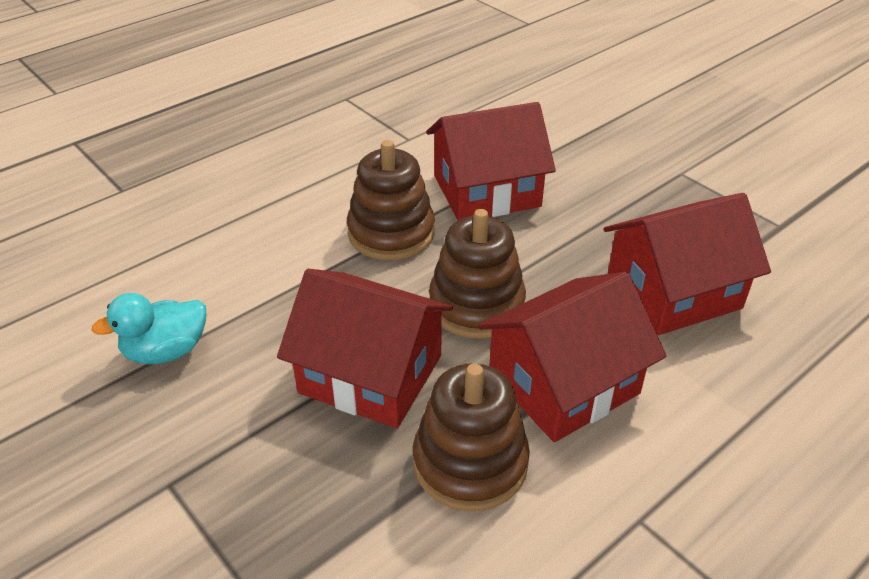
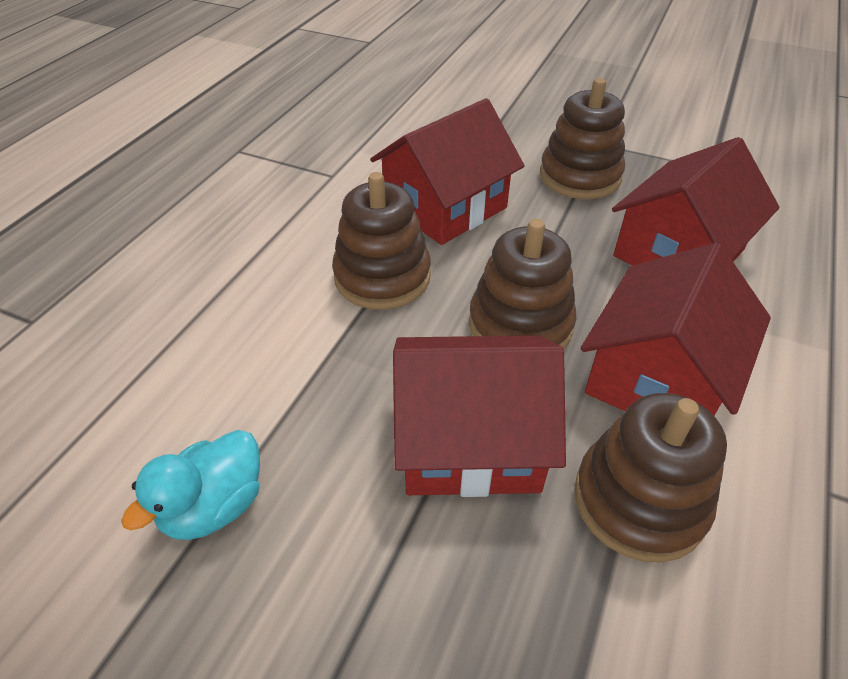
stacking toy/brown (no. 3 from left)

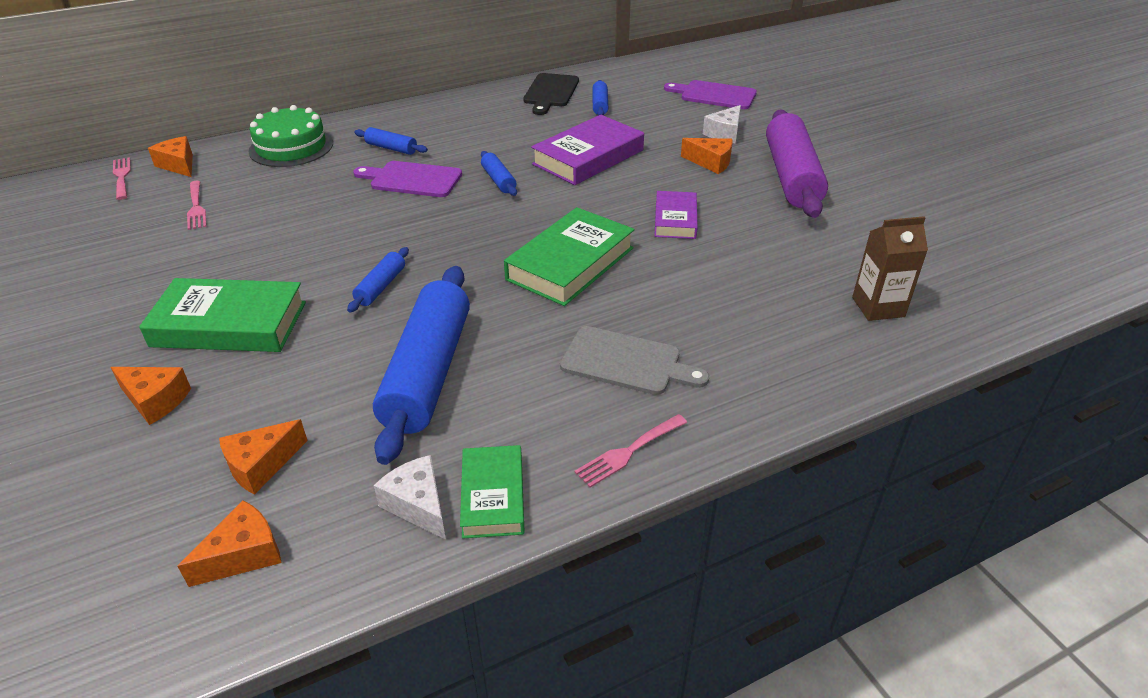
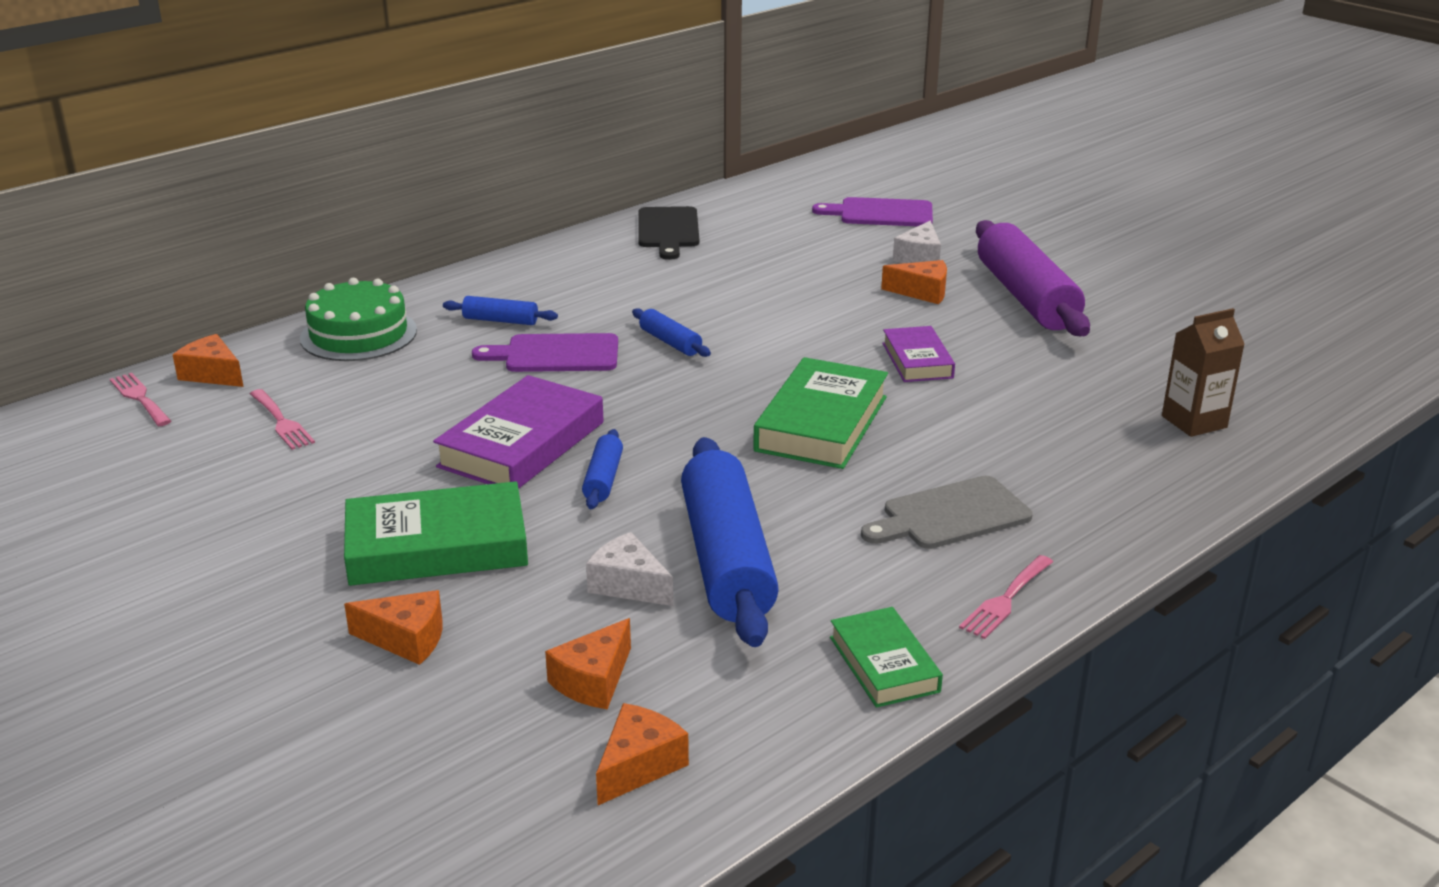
cheese/white (no. 1 from left)
book/purple (no. 1 from left)
cutting board/grey
rolling pin/blue (no. 5 from left in the first image)

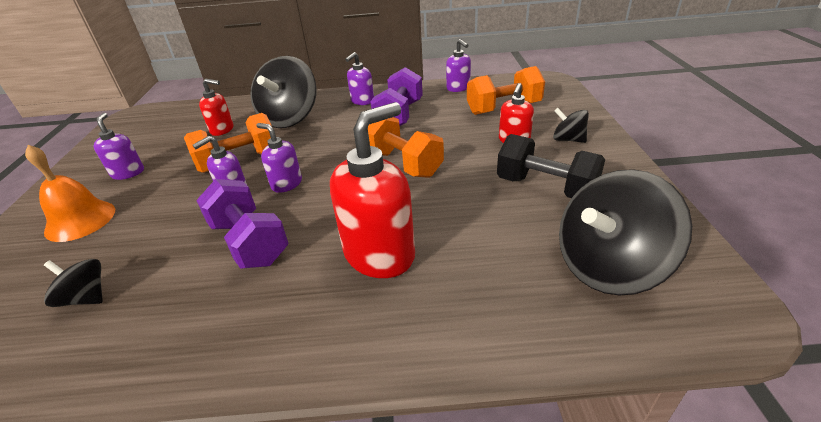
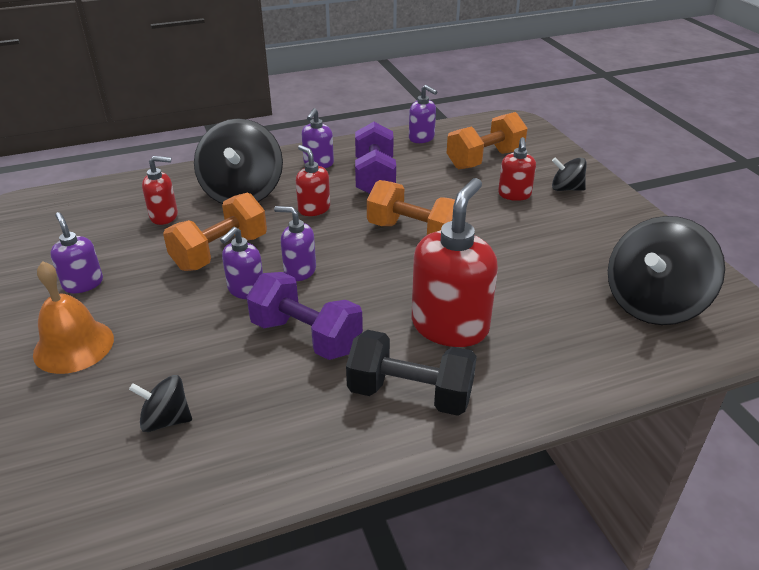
dumbbell/black
soap dispenser/red (no. 2 from left)

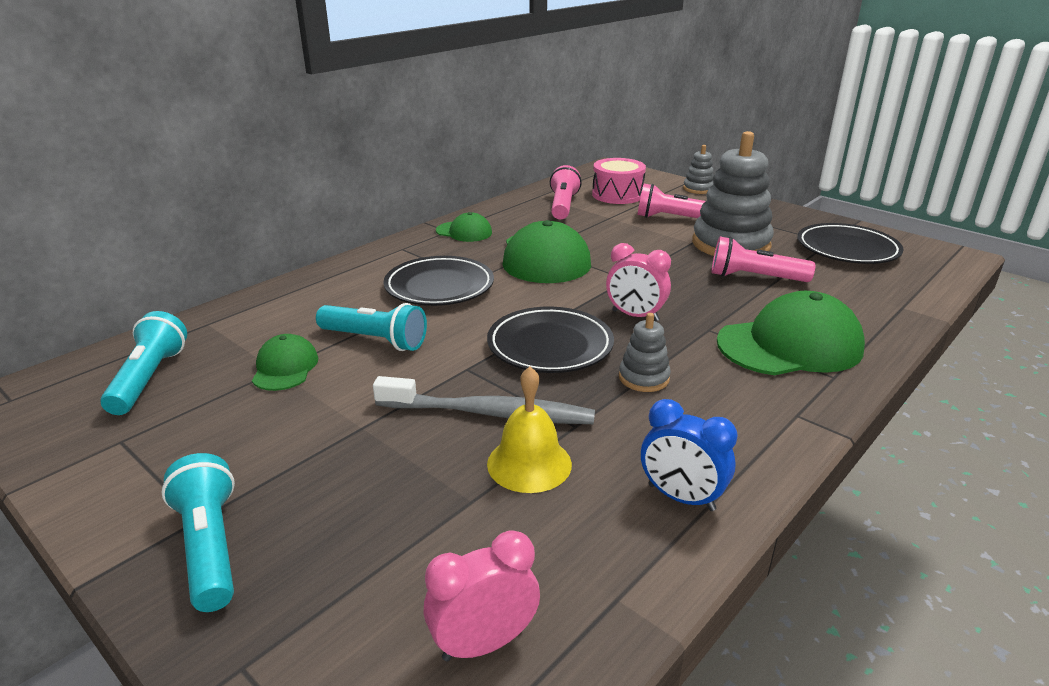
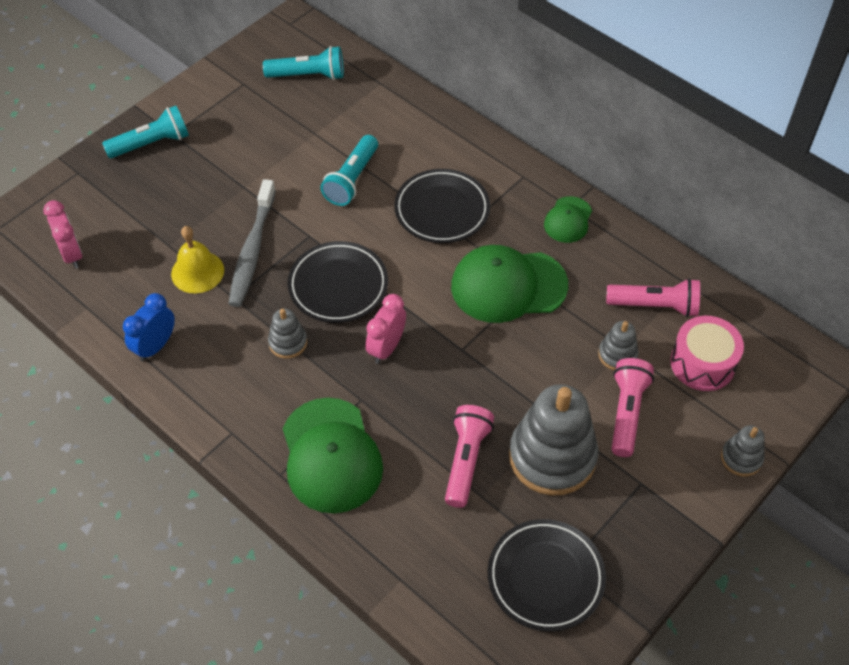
cap/green (no. 1 from left in the first image)
stacking toy/grey (no. 3 from left)

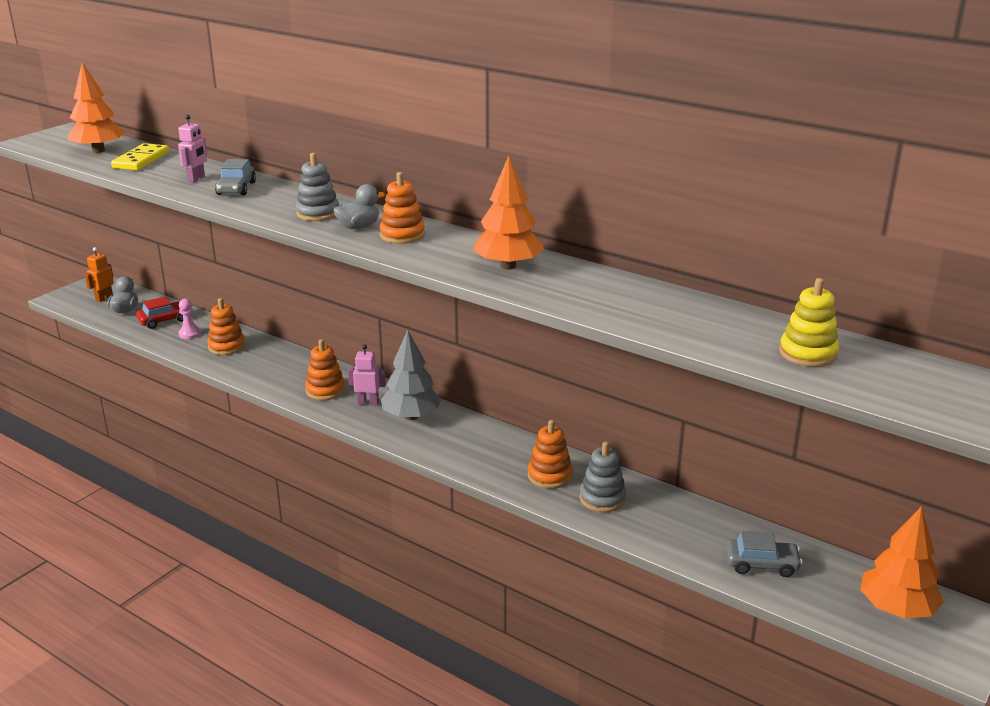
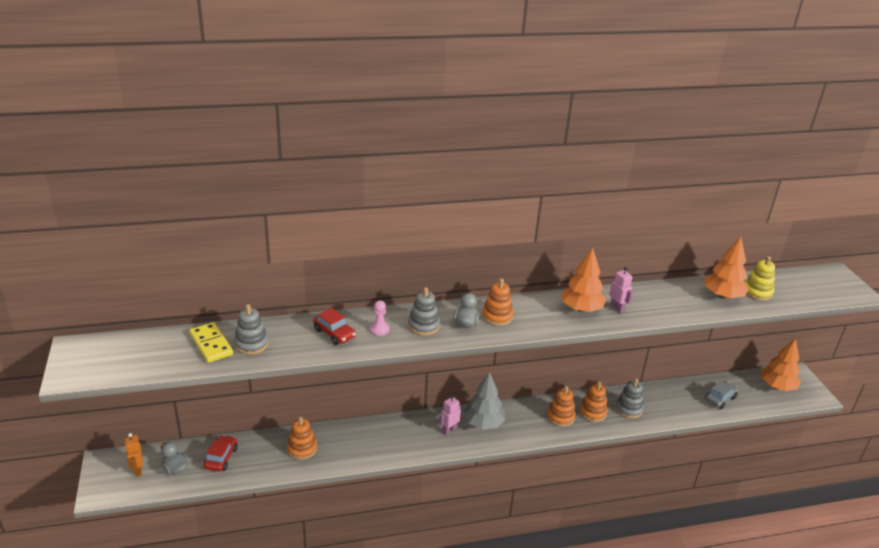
tree/orange (no. 2 from left)
robot/pink (no. 2 from left)
pawn/pink
car/red (no. 2 from left)
stacking toy/orange (no. 3 from left)
stacking toy/grey (no. 1 from left)

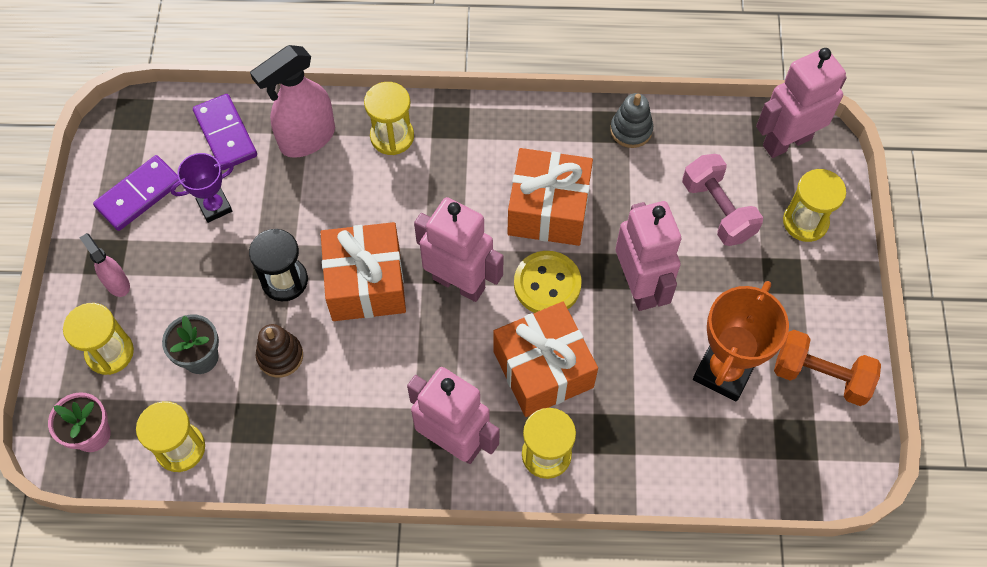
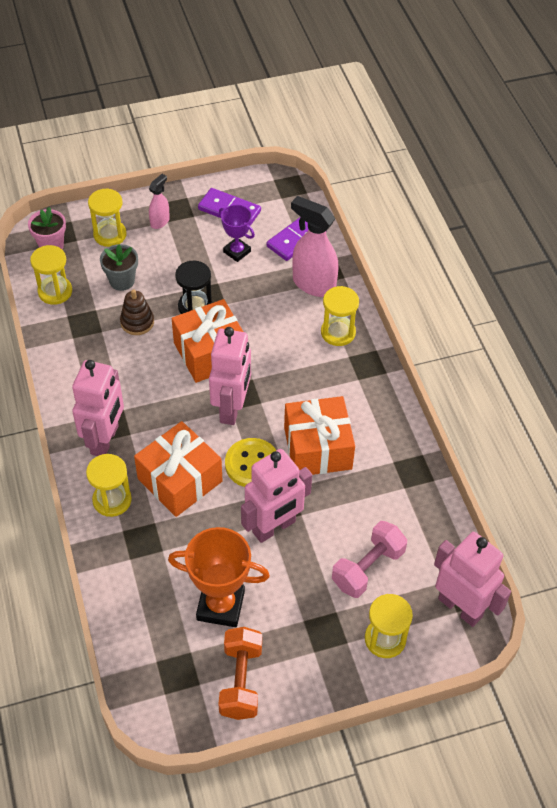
stacking toy/grey

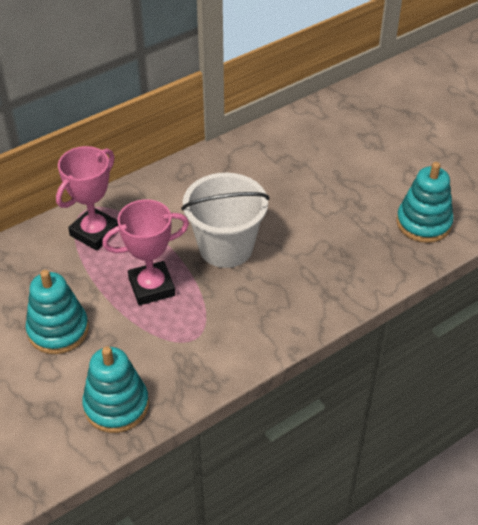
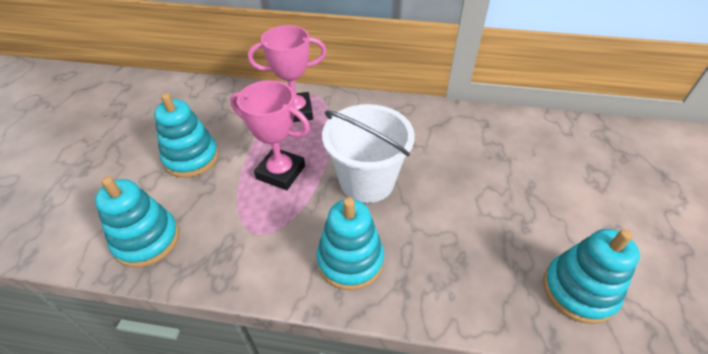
stacking toy/turquoise (no. 3 from left)

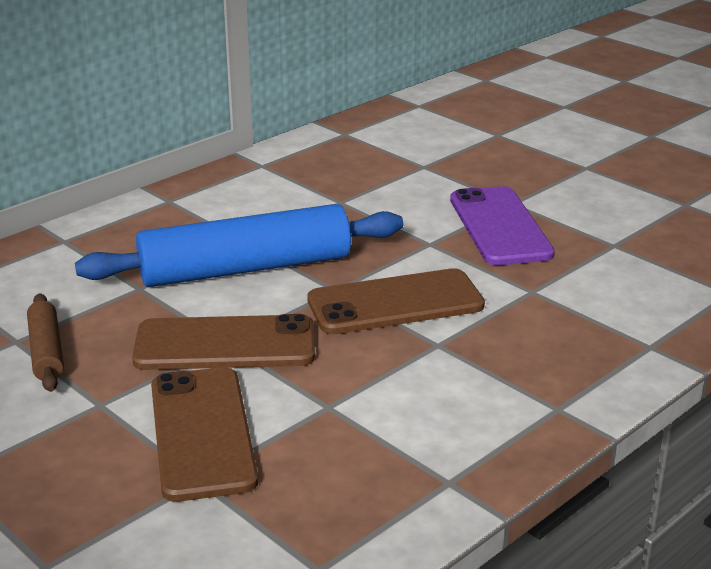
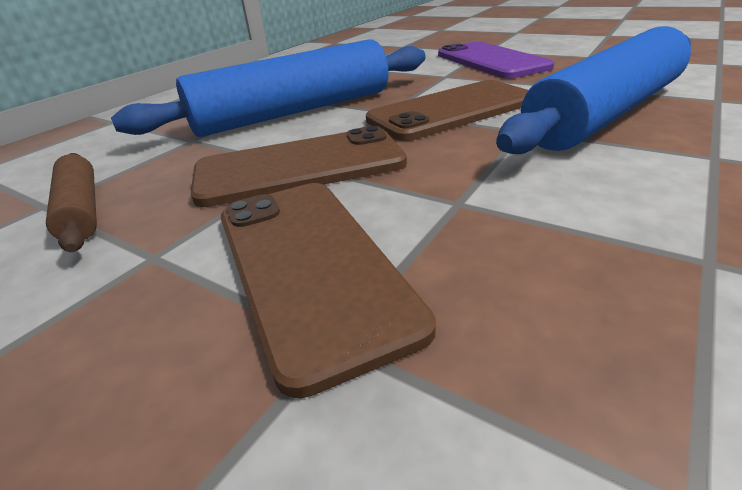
rolling pin/blue (no. 2 from left)

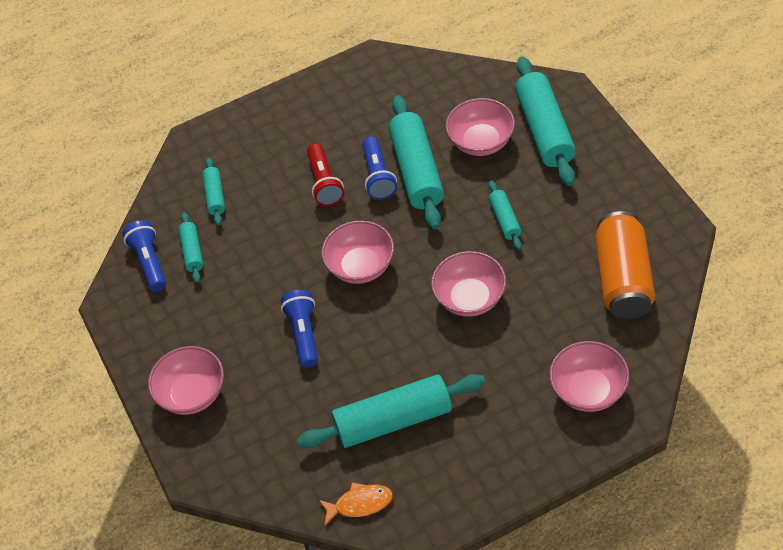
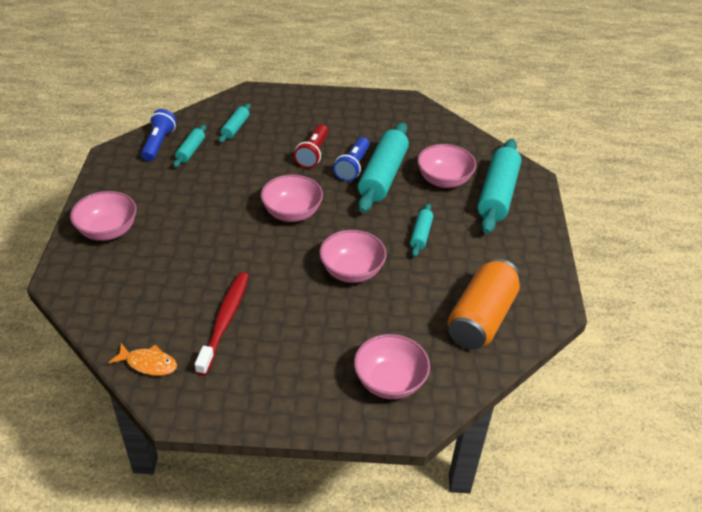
flashlight/blue (no. 2 from left in the first image)
toothbrush/red

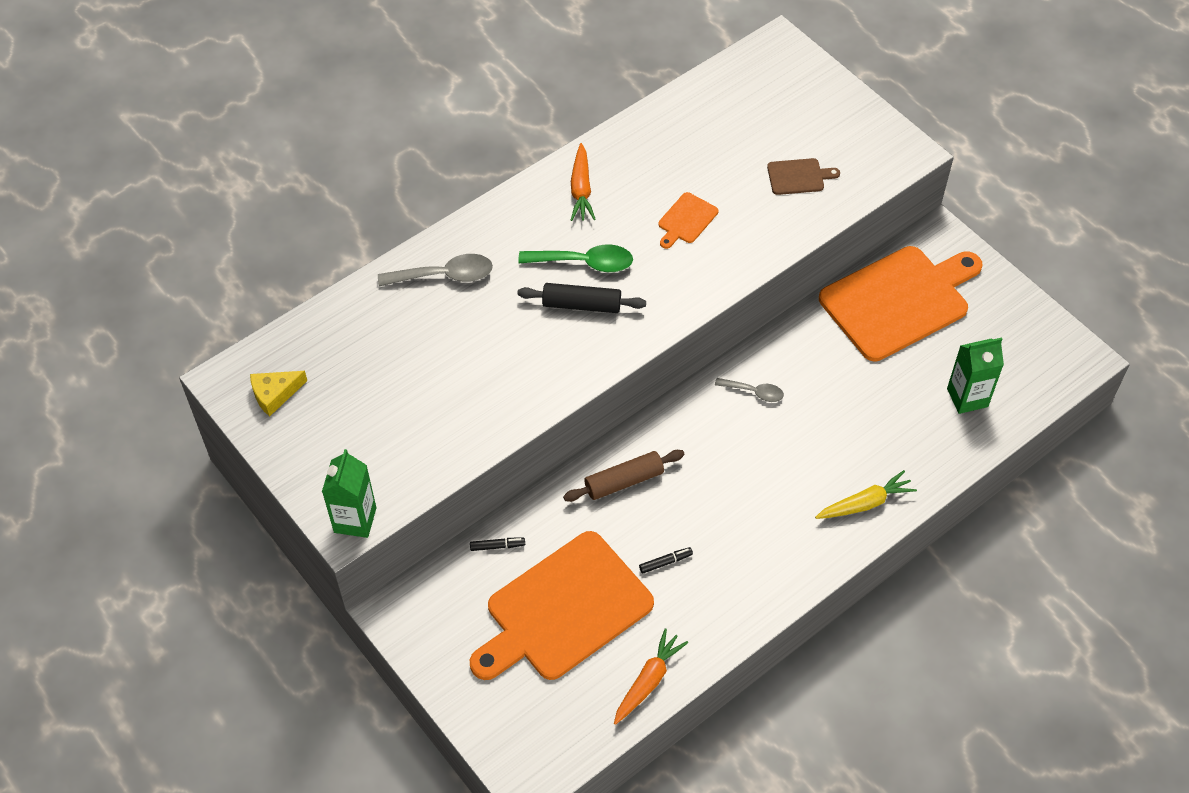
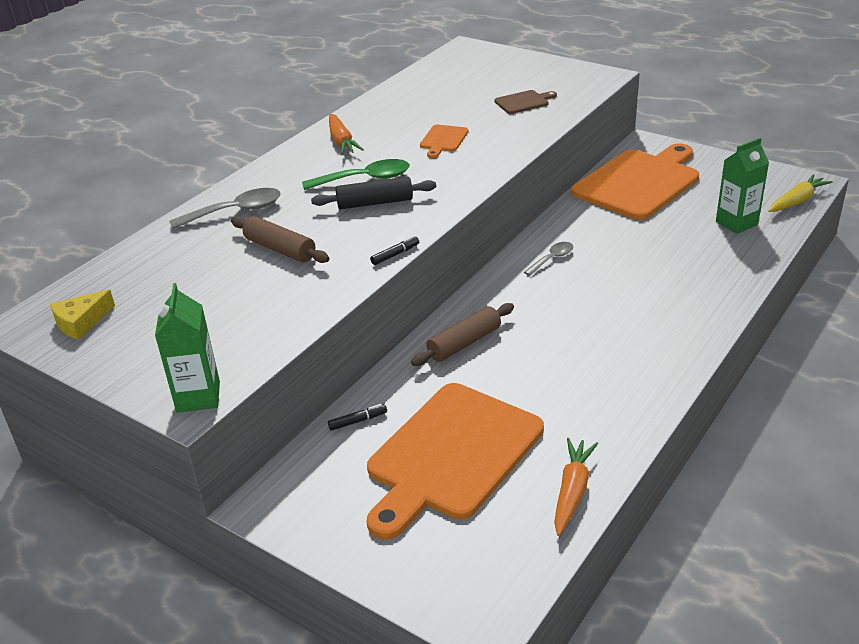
marker/black (no. 2 from left)
spoon/grey (no. 2 from left)
carrot/yellow
rolling pin/brown (no. 1 from left)

